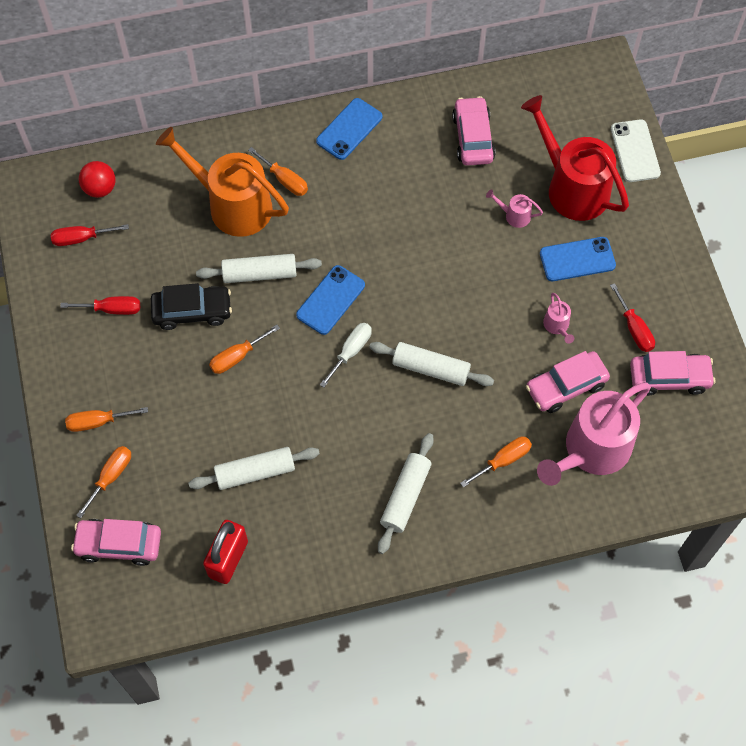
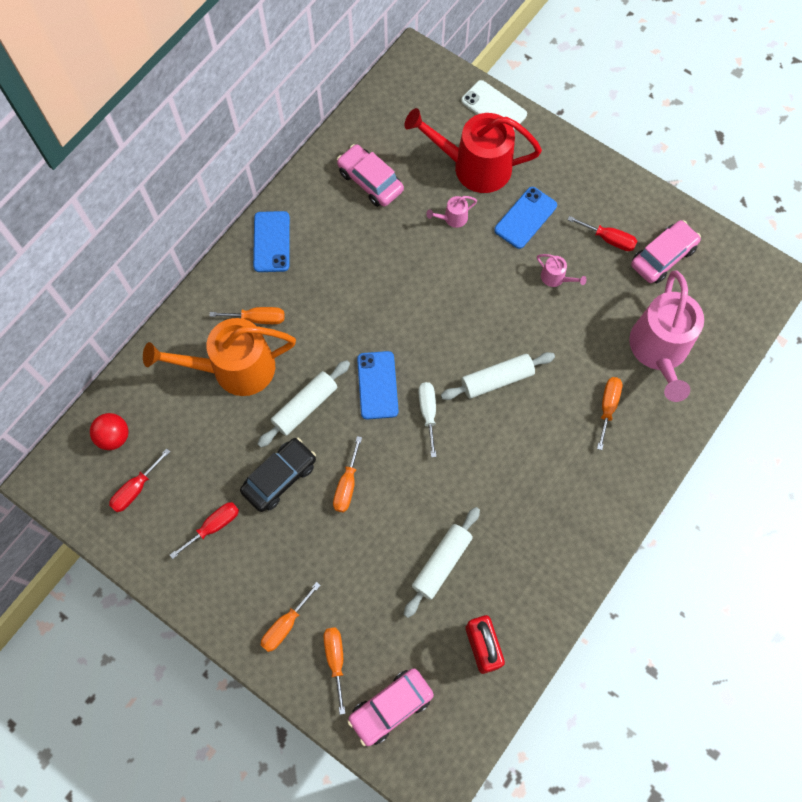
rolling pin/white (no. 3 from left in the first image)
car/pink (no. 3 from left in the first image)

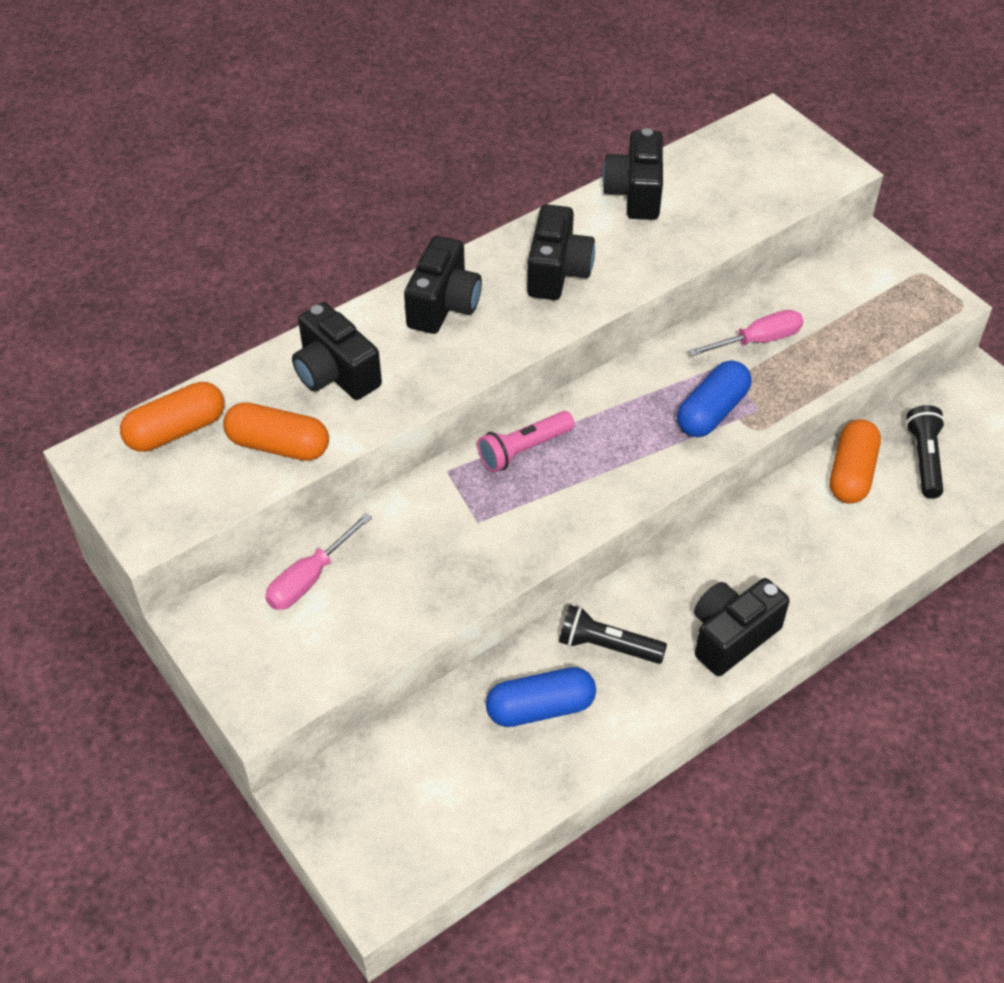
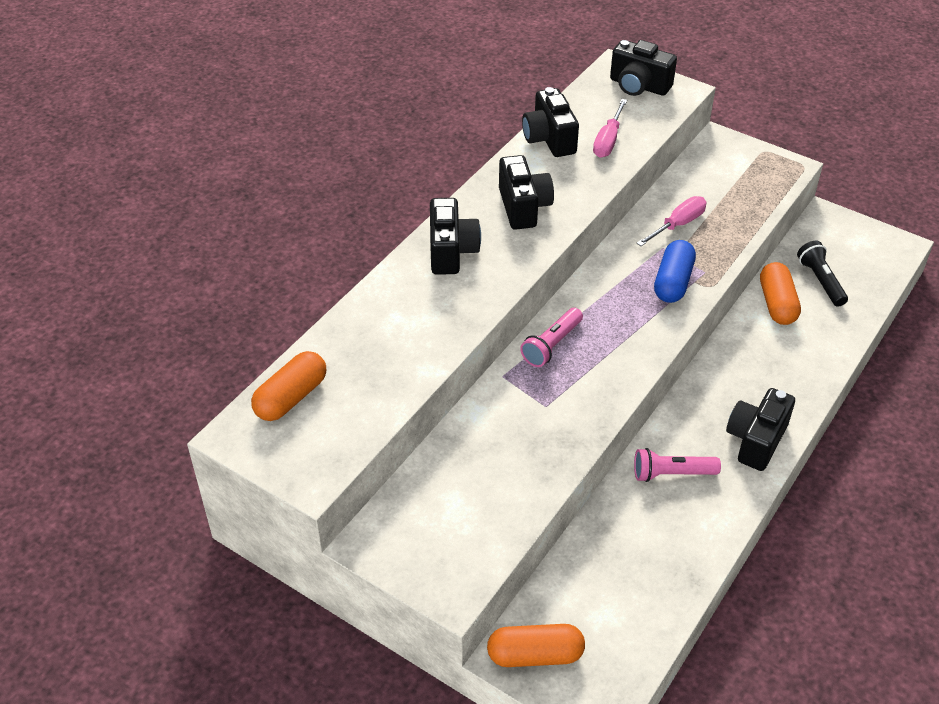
capsule/orange (no. 2 from left)
screwdriver/pink (no. 1 from left)
camera/black (no. 4 from left)
capsule/blue (no. 1 from left in the first image)
flashlight/pink (no. 2 from left)

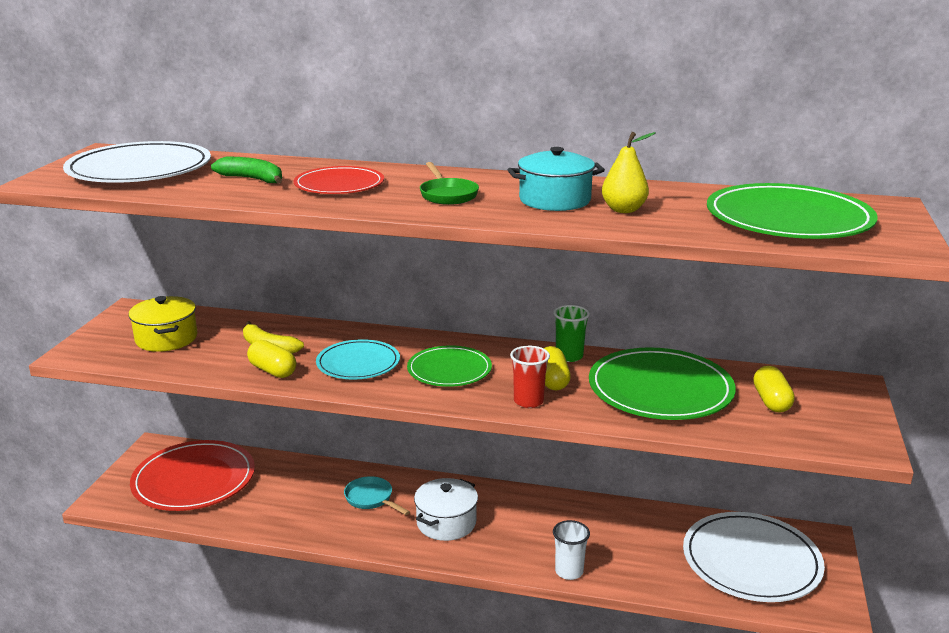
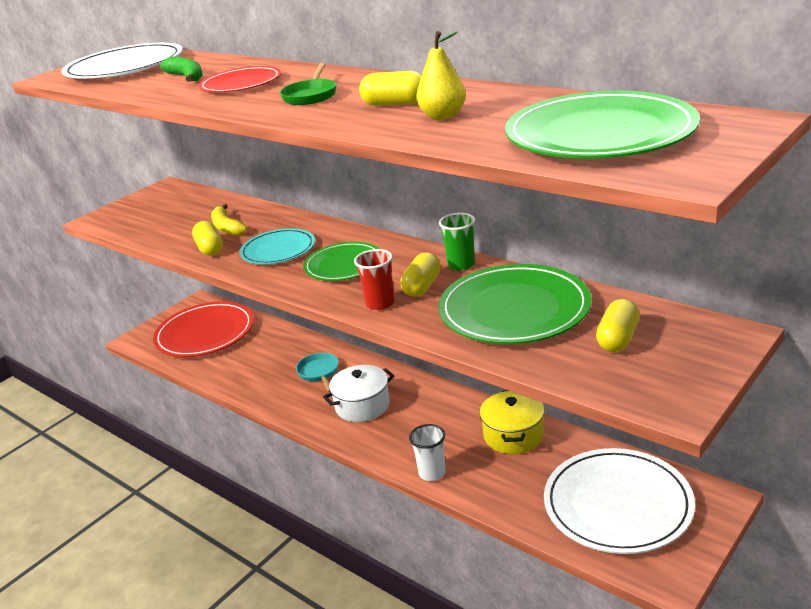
pot/yellow
capsule/yellow (no. 2 from left)

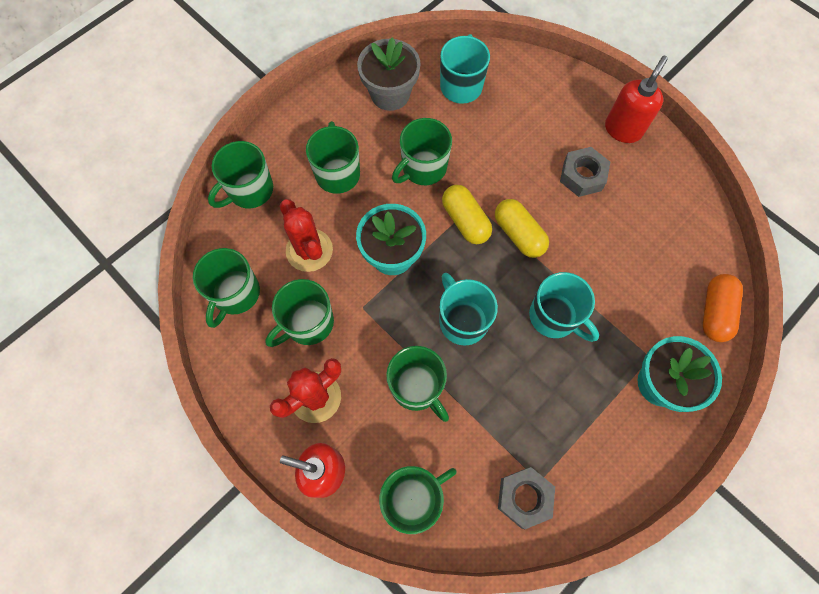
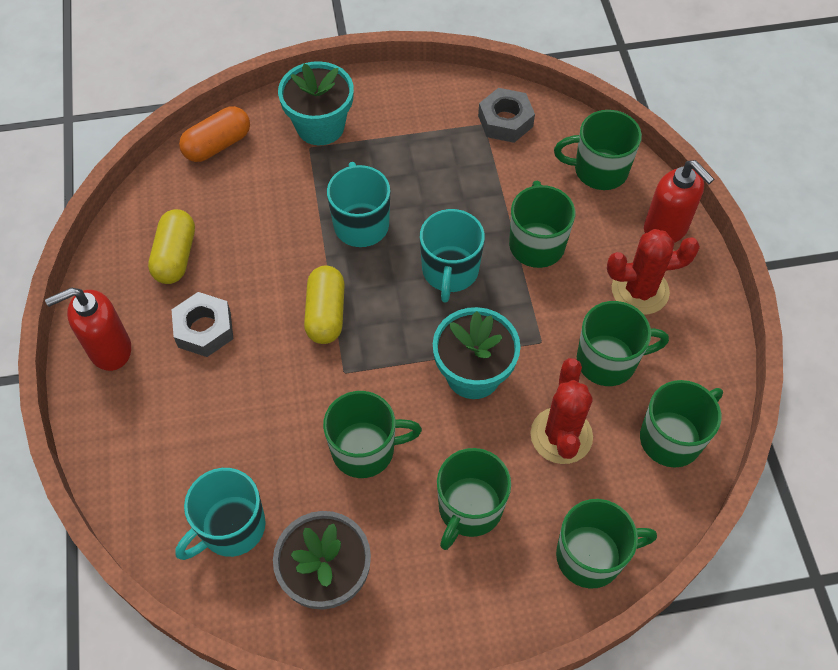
capsule/yellow (no. 1 from left)

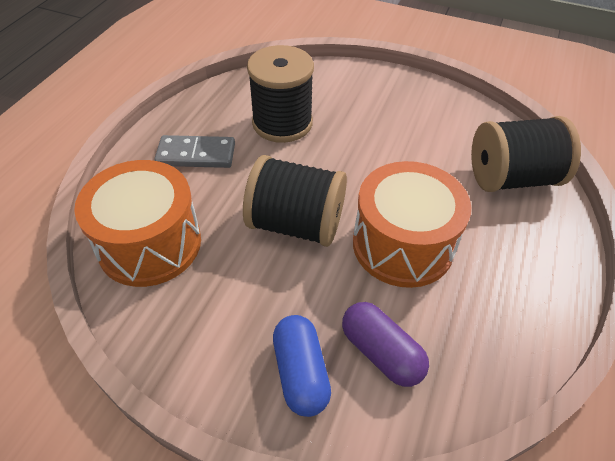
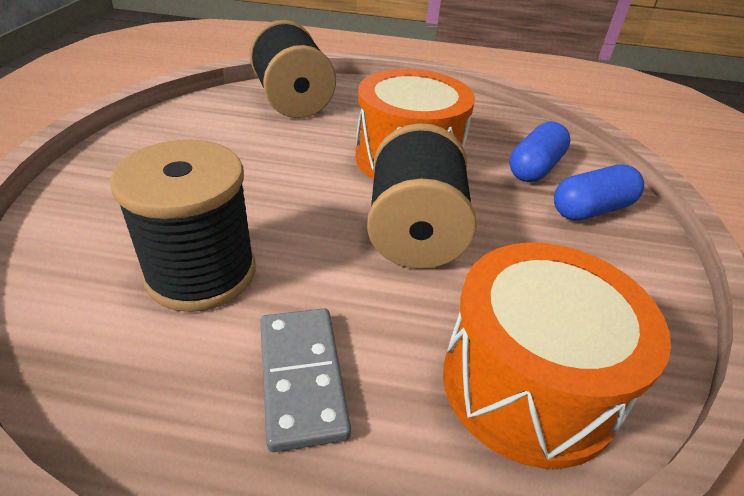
capsule/blue (no. 1 from left)

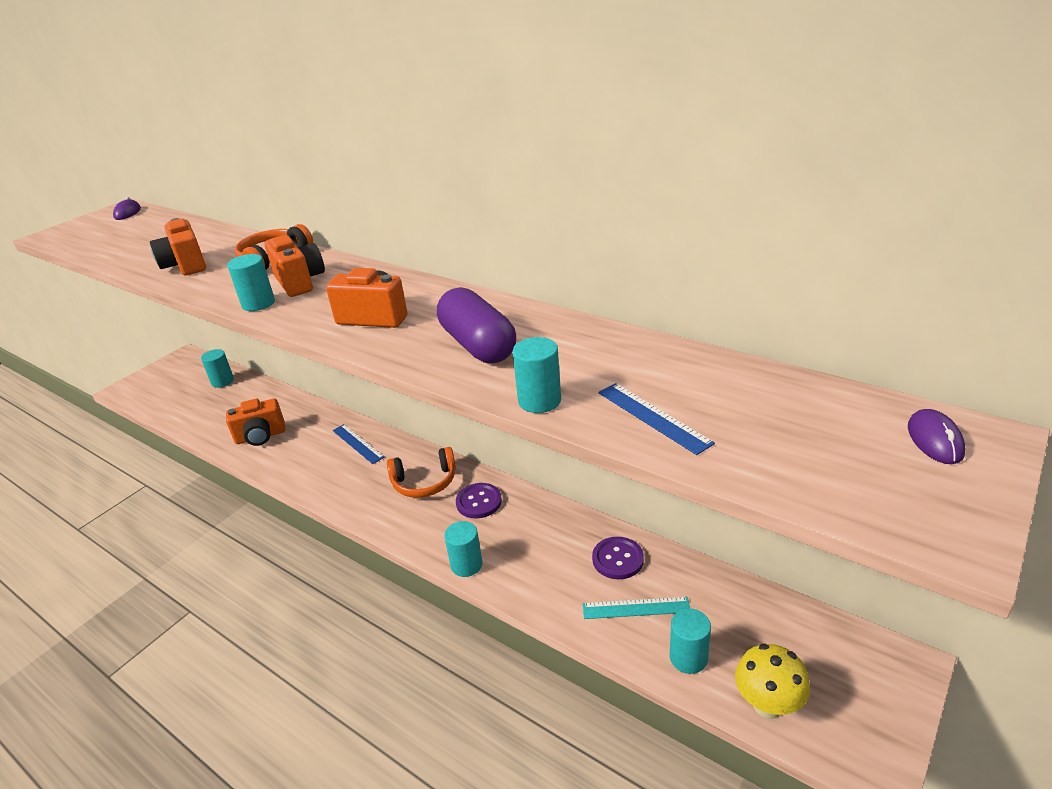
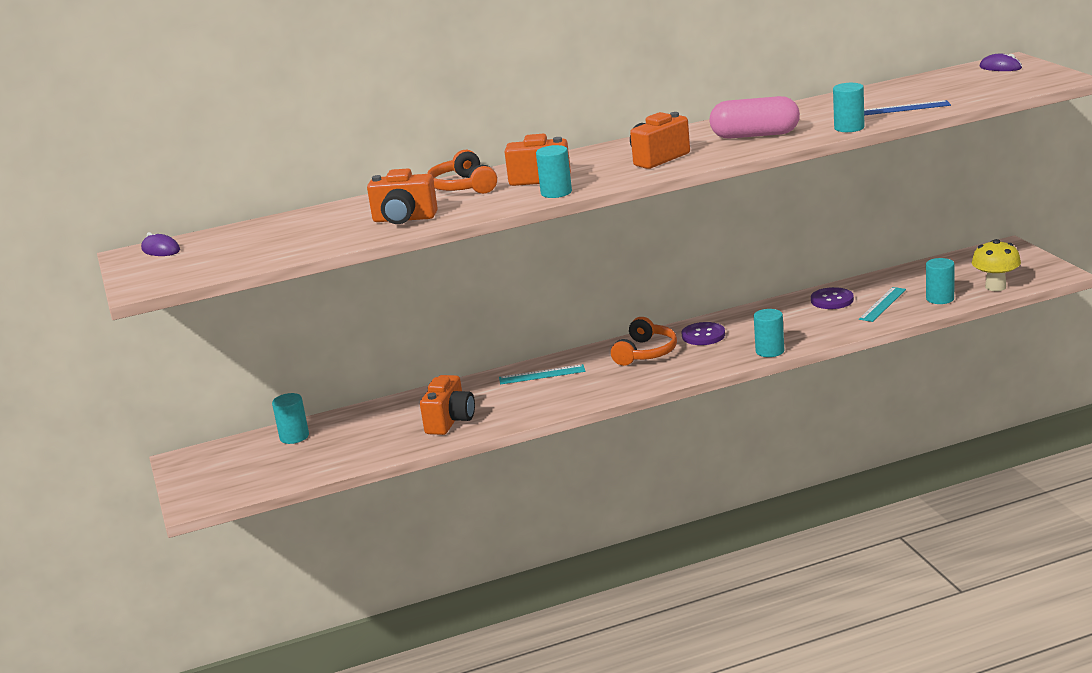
ruler/turquoise (no. 1 from left)
capsule/pink

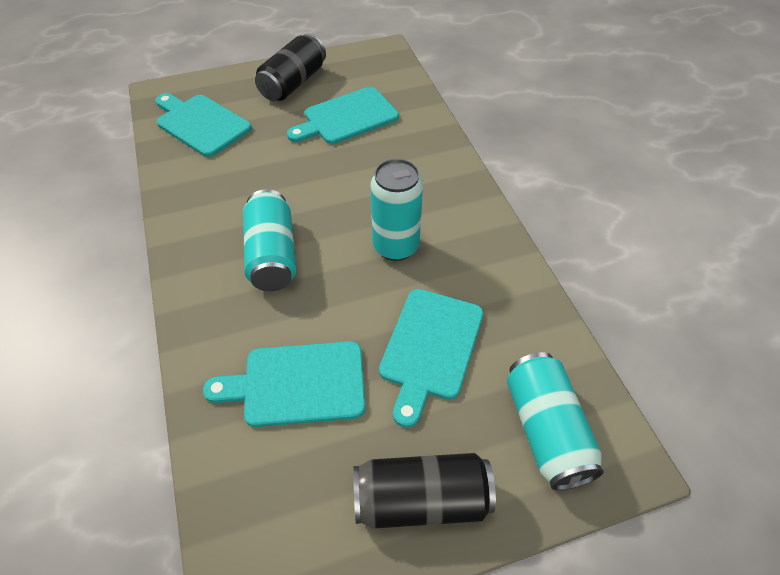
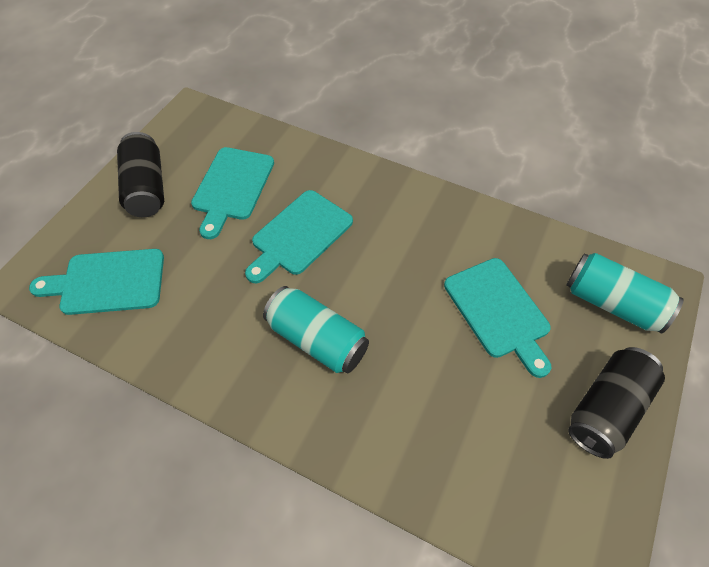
cutting board/turquoise (no. 3 from left)
can/turquoise (no. 2 from left in the first image)

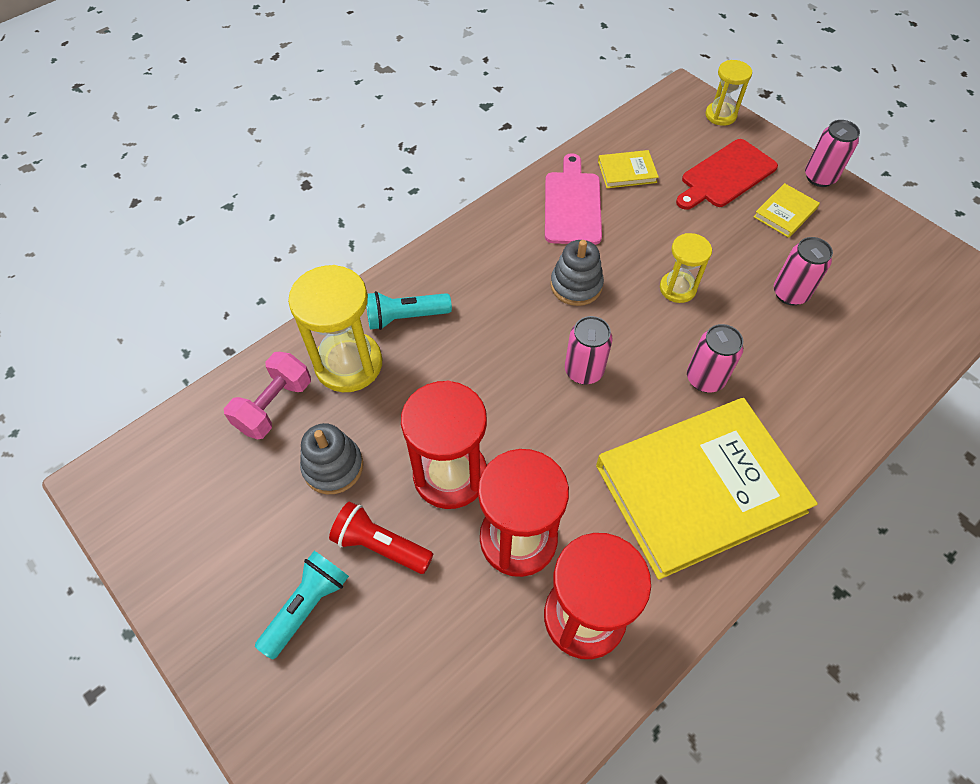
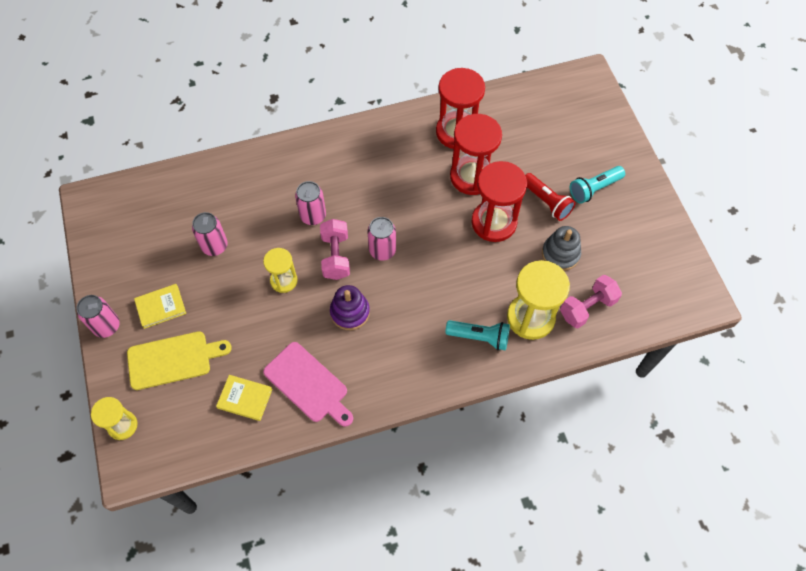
cutting board/pink
stacking toy/purple
book/yellow (no. 2 from left in the first image)
cutting board/yellow
dumbbell/pink (no. 1 from left)

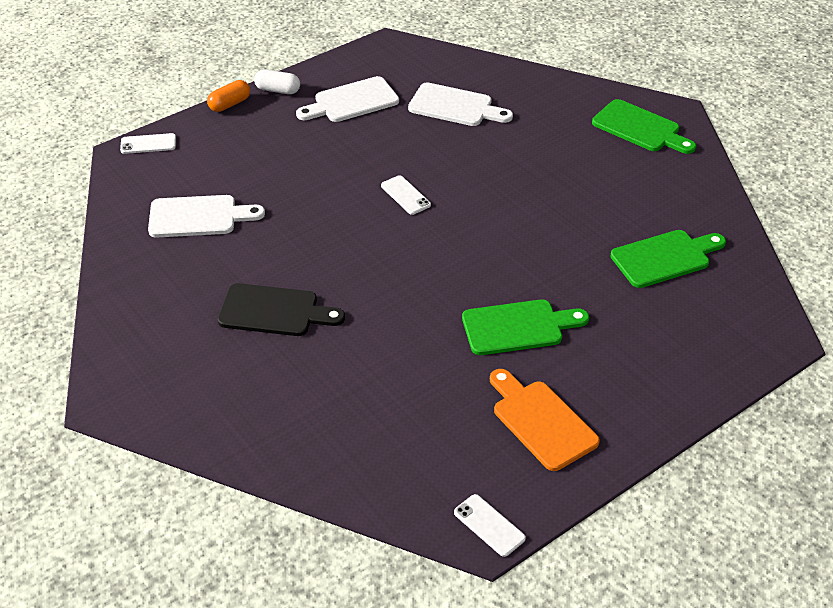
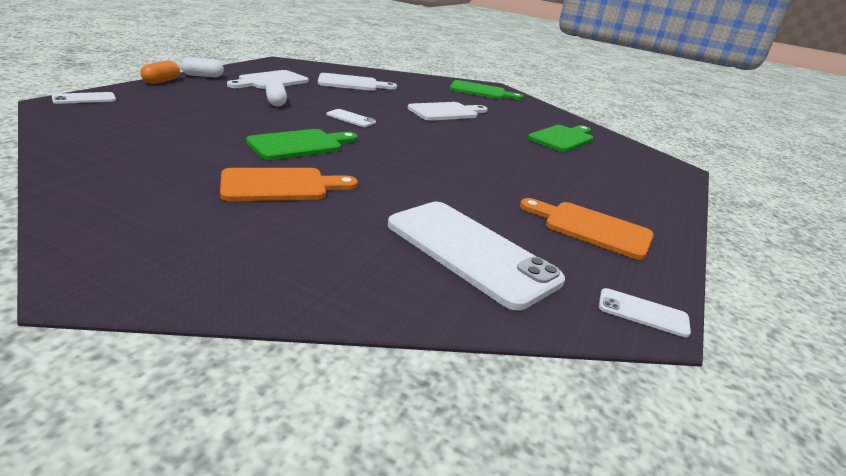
cutting board/white (no. 3 from left)
cutting board/orange (no. 1 from left)
cutting board/green (no. 1 from left)
capsule/white (no. 2 from left)
phone/white (no. 3 from left)

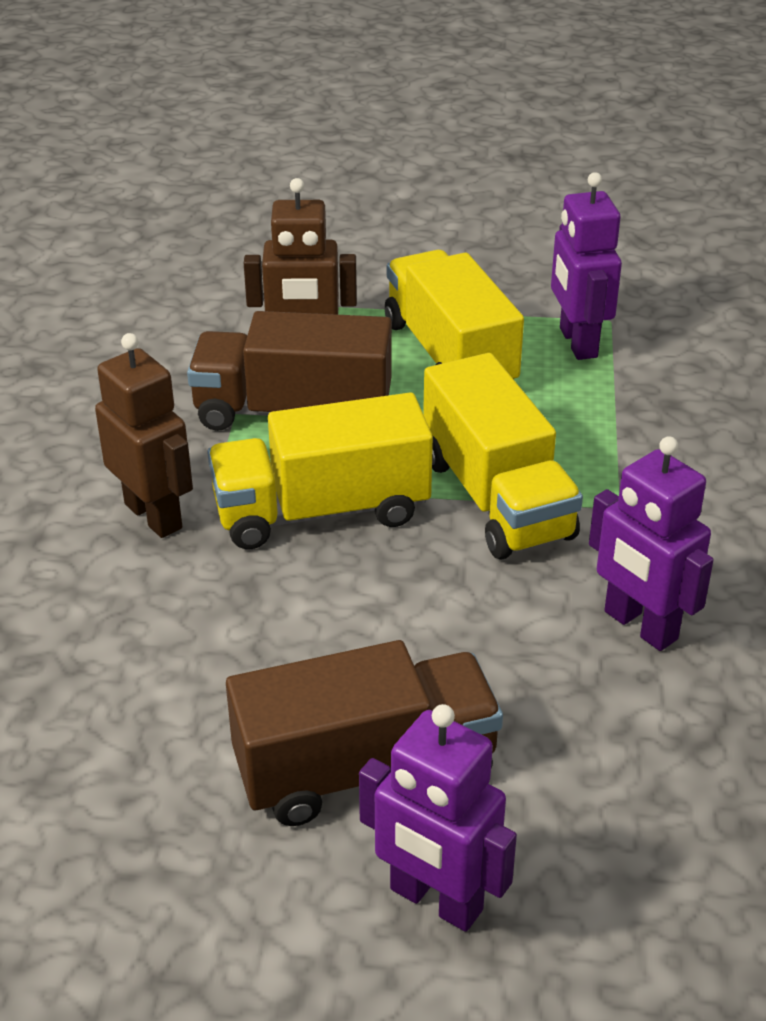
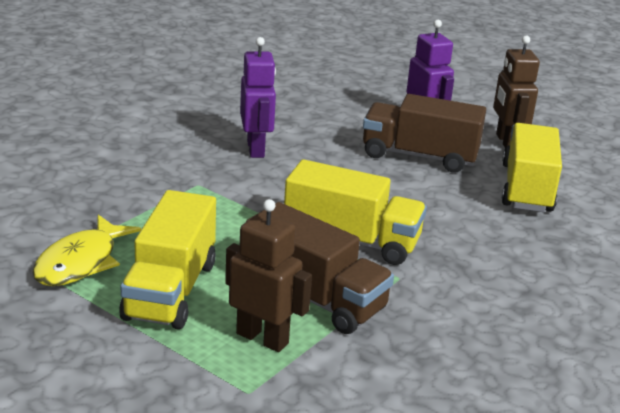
robot/brown (no. 2 from left)
truck/yellow (no. 3 from left)
fish/yellow

